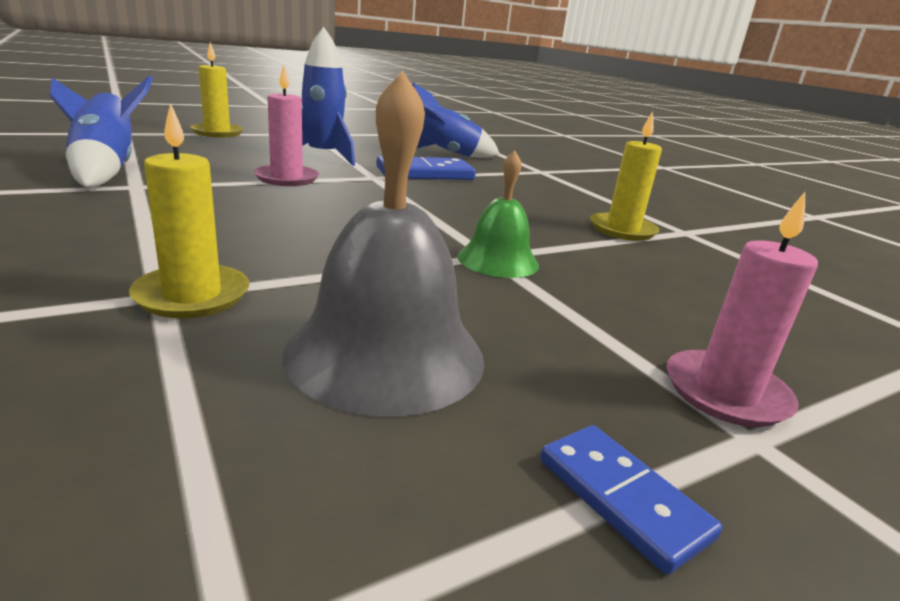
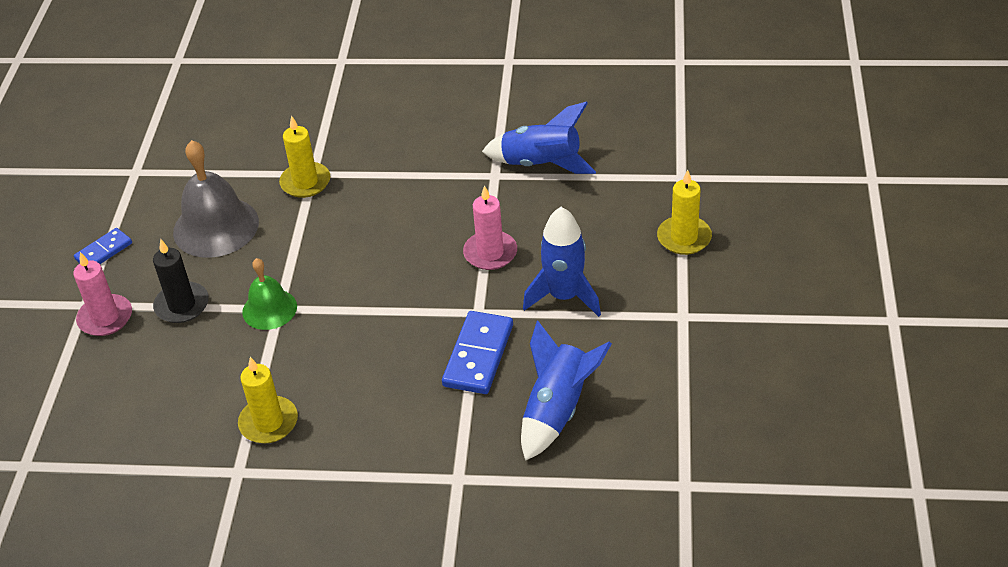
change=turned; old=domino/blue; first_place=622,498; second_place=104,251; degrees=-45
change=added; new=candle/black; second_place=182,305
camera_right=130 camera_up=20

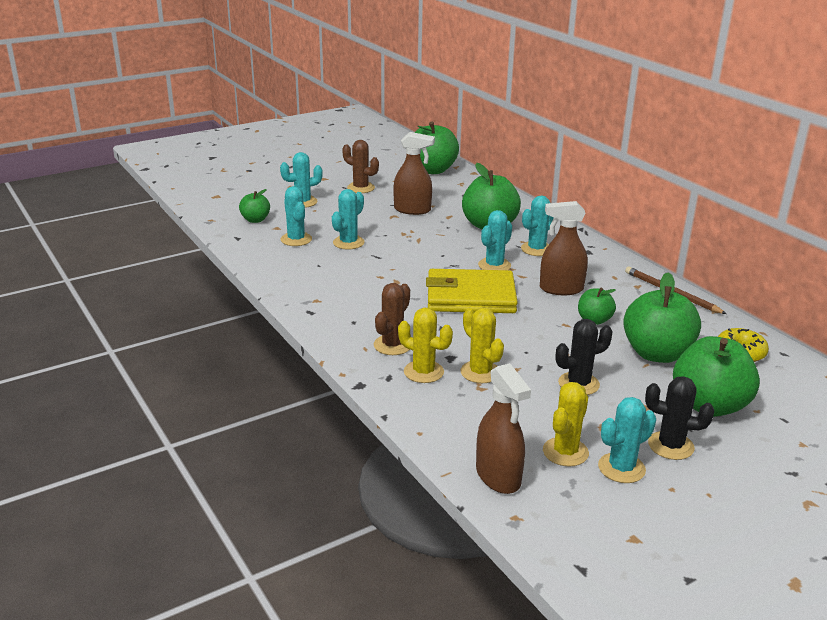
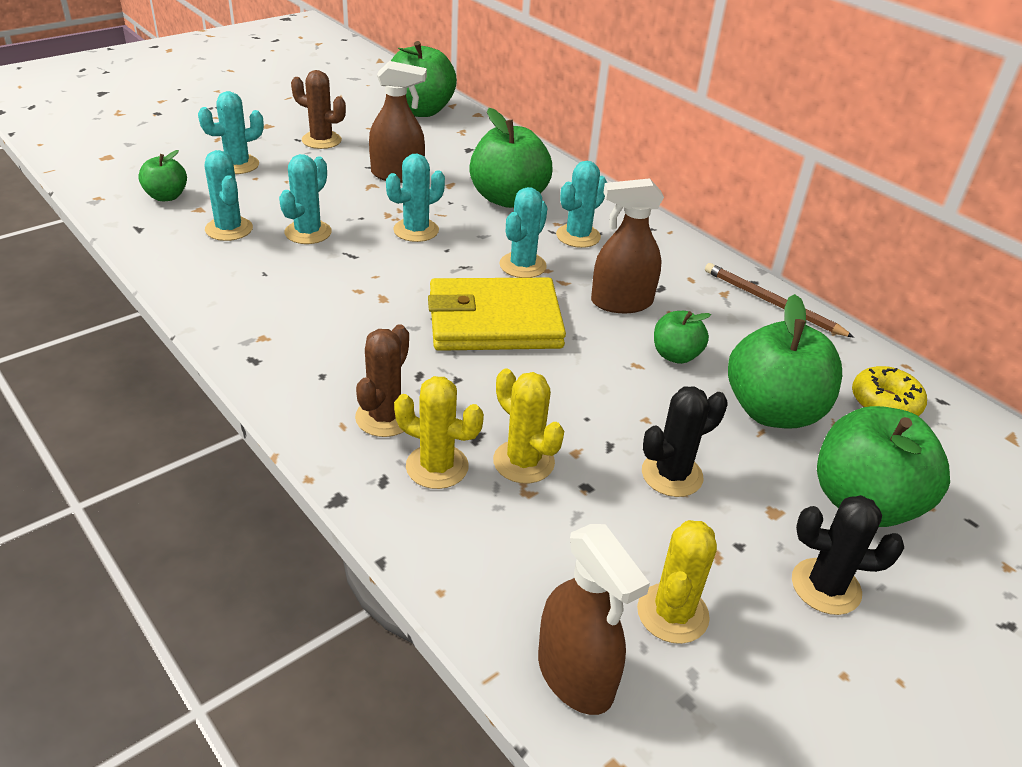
change=moved; old=cactus/turquoise; first_place=621,468; second_place=416,230
camera_right=-10 camera_up=10

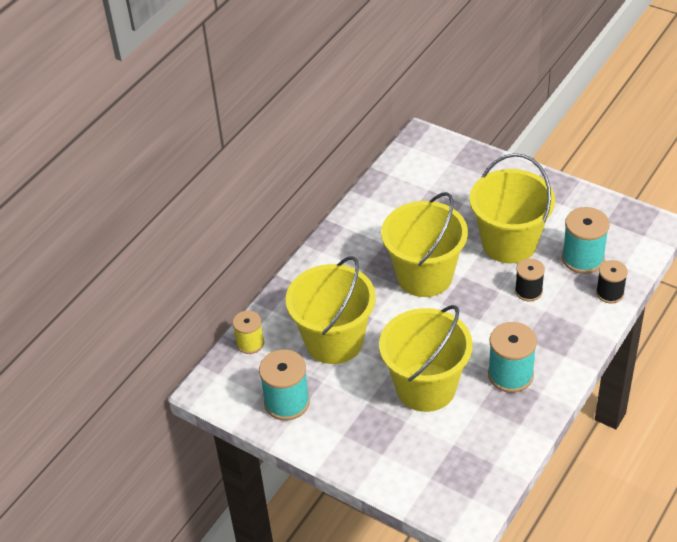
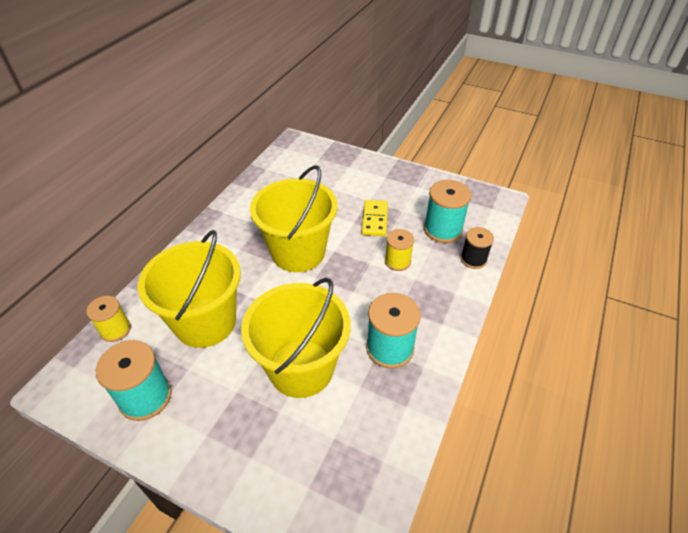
change=replaced; old=bucket/yellow; new=domino/yellow; first_place=509,243; second_place=375,219
change=recoloured; old=spool/black; new=spool/yellow; first_place=528,291; second_place=397,261
camera_right=-10 camera_up=0

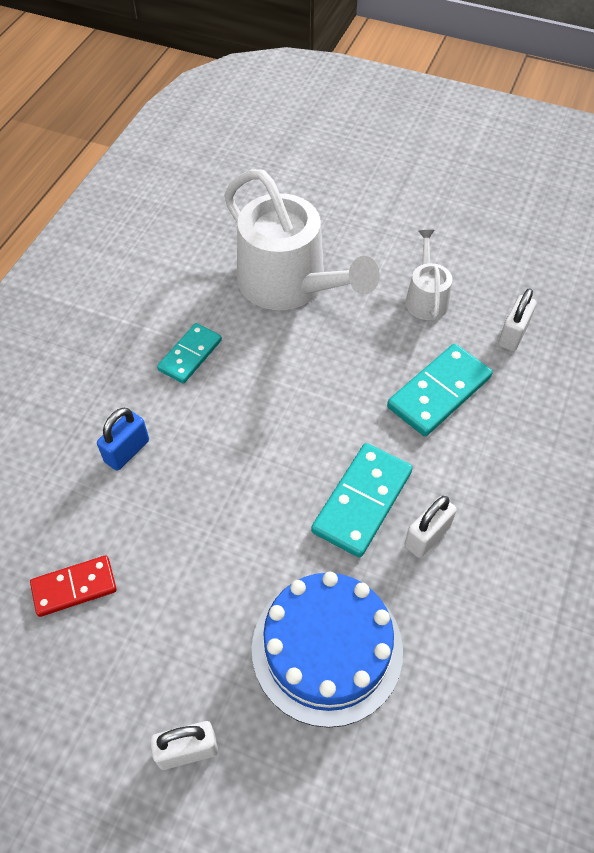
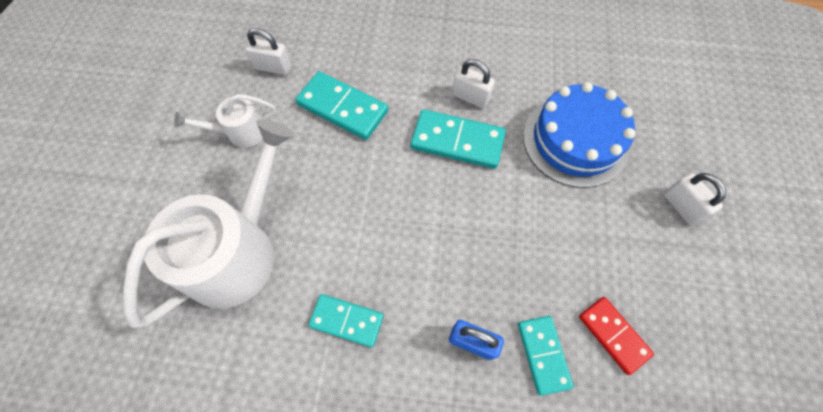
change=added; new=domino/turquoise; second_place=543,354
camera_right=-105 camera_up=10

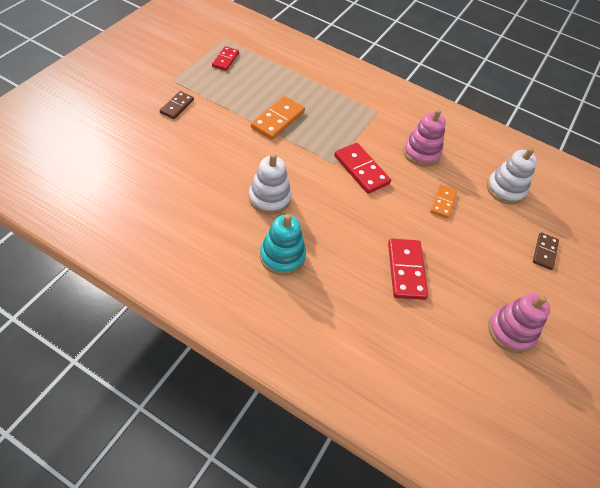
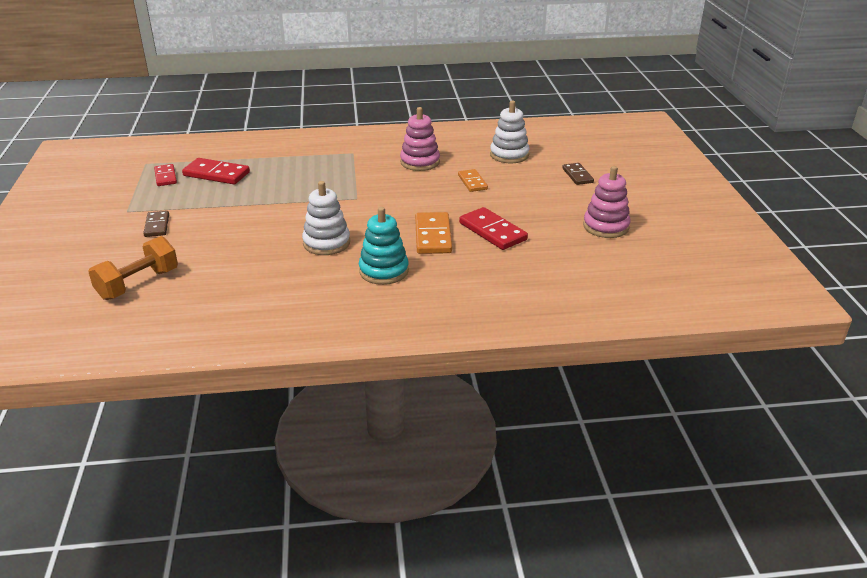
change=added; new=dumbbell/orange; second_place=138,284
change=moved; old=domino/red; first_place=361,170; second_place=216,174
change=moved; old=domino/orange; first_place=277,120; second_place=433,236
camera_right=-30 camera_up=-20

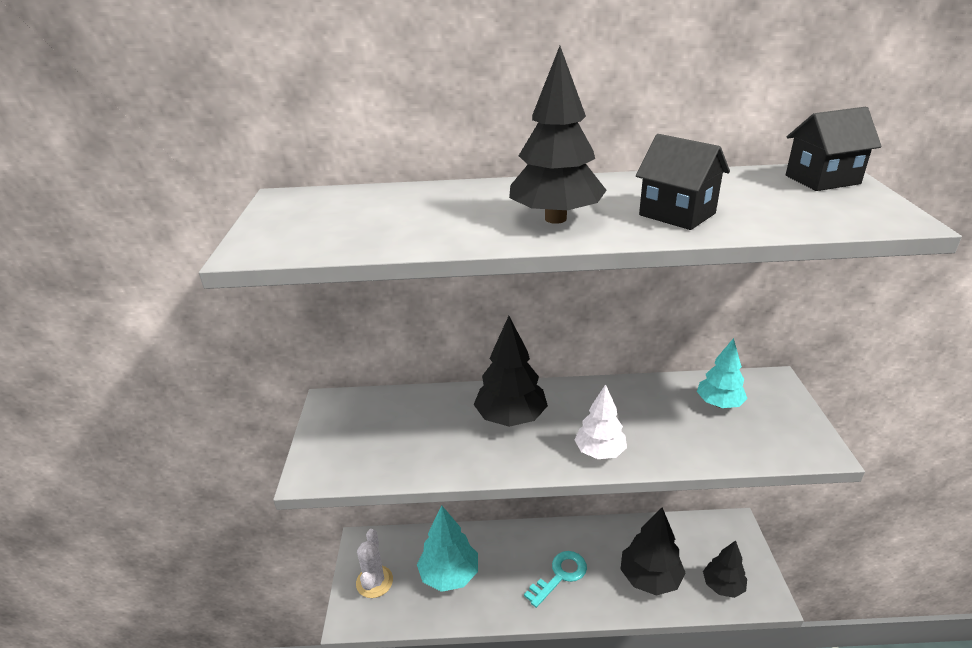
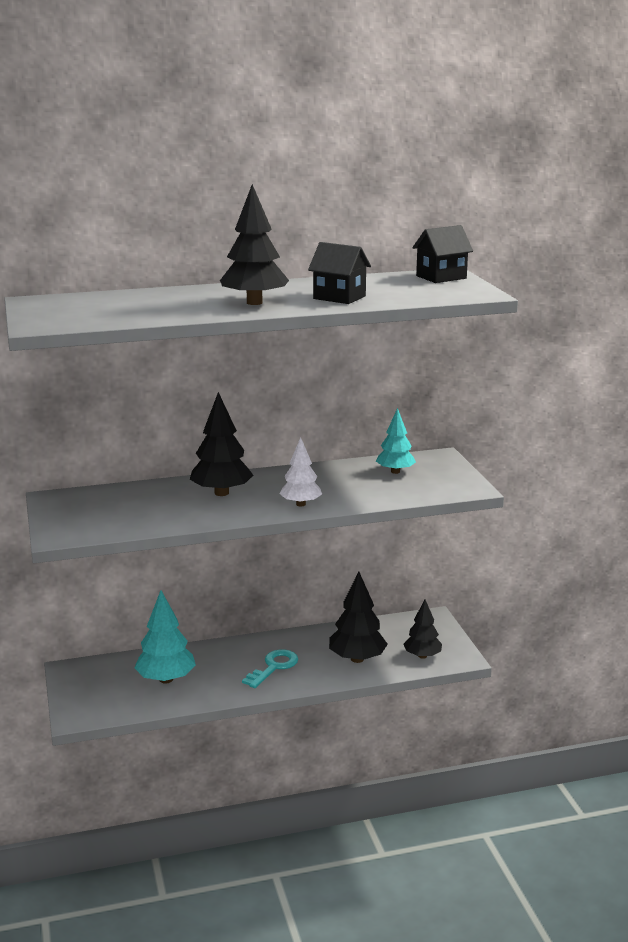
change=removed; old=cactus/white; first_place=374,582
camera_right=-15 camera_up=-10

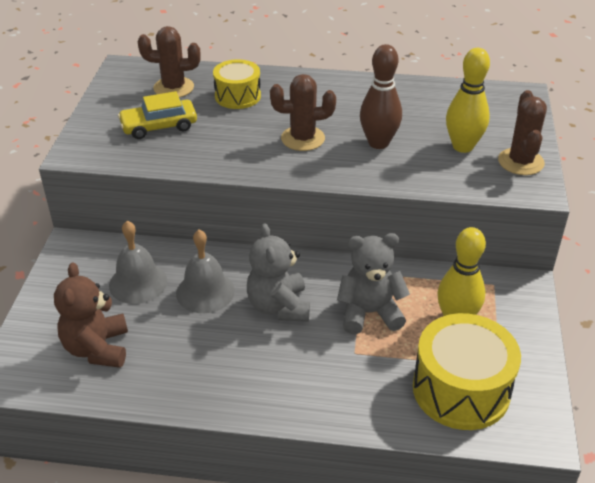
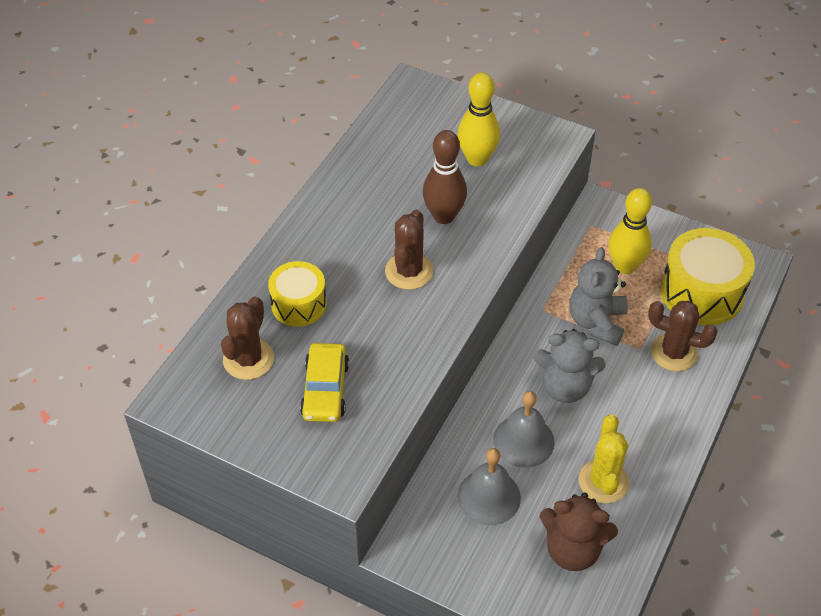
change=added; new=cactus/yellow; second_place=603,481
change=moved; old=cactus/brown; first_place=520,162; second_place=673,353
camera_right=-70 camera_up=10

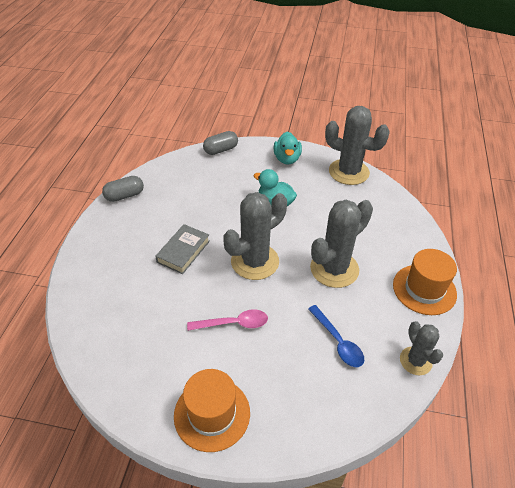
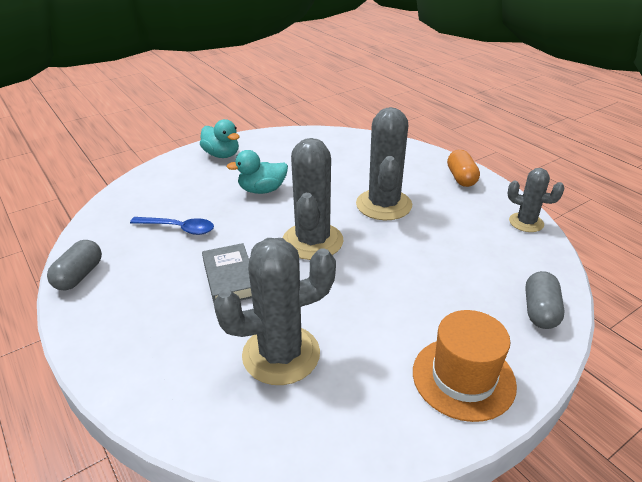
change=moved; old=spoon/blue; first_place=338,342; second_place=179,228
change=moved; old=cactus/grey; first_place=348,172; second_place=281,354
change=replaced; old=hat/orange; new=capsule/orange; first_place=424,289; second_place=461,178
change=moved; old=capsule/grey; first_place=221,150; second_place=540,311
change=removed; old=spoon/pink; first_place=233,323
camera_right=-45 camera_up=-10

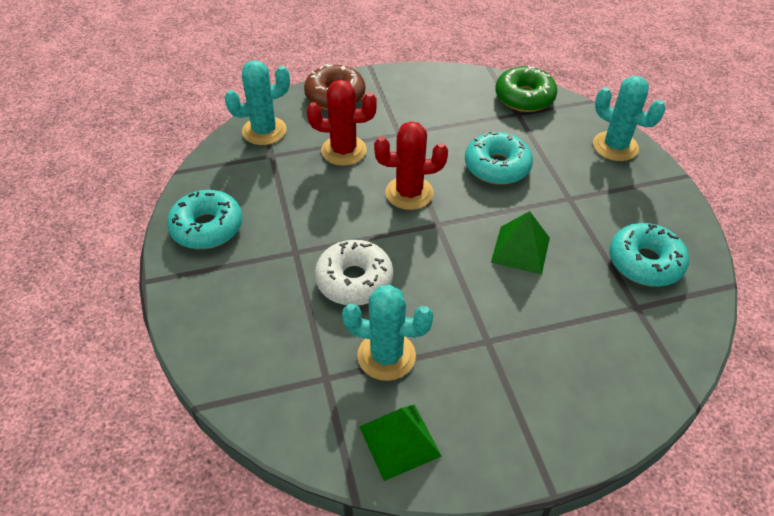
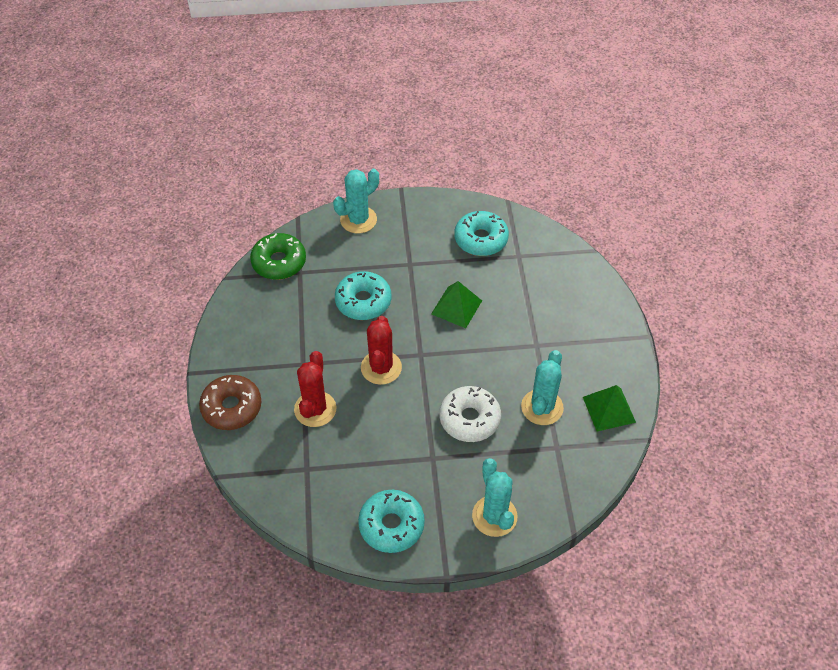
change=moved; old=cactus/turquoise; first_place=264,131; second_place=494,516
camera_right=-80 camera_up=5

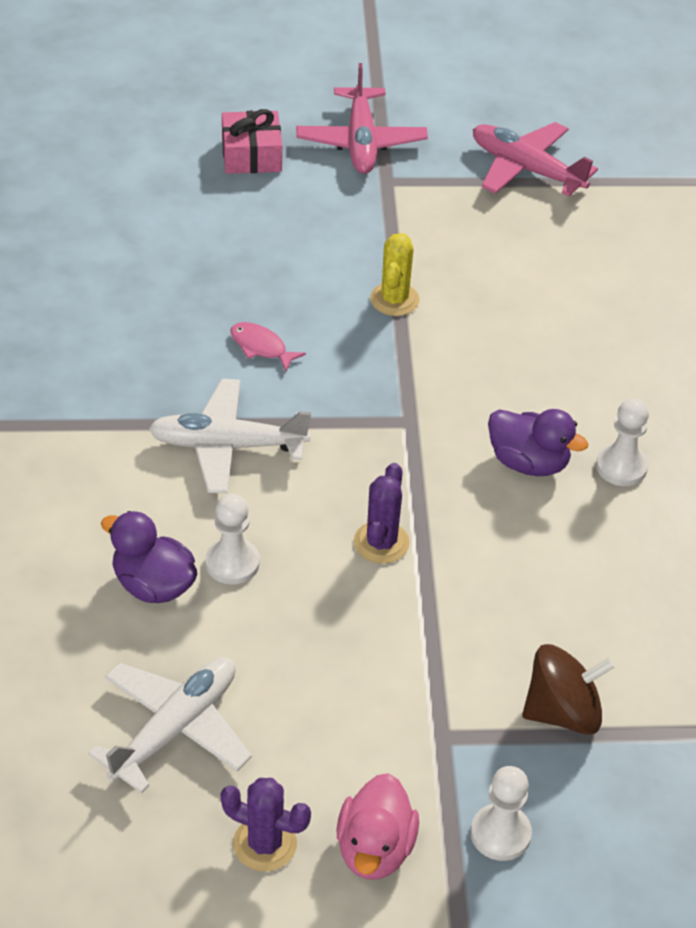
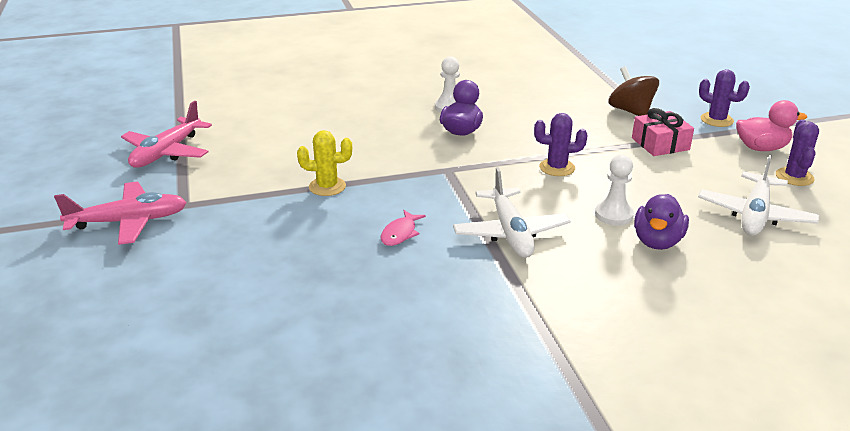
change=moved; old=gift/pink; first_place=251,155; second_place=660,144
change=turned; old=plane/white; first_place=175,728; second_place=755,215; degrees=-90
change=replaced; old=pawn/white; new=cactus/purple; first_place=500,834; second_place=716,120
camera_right=-100 camera_up=-15

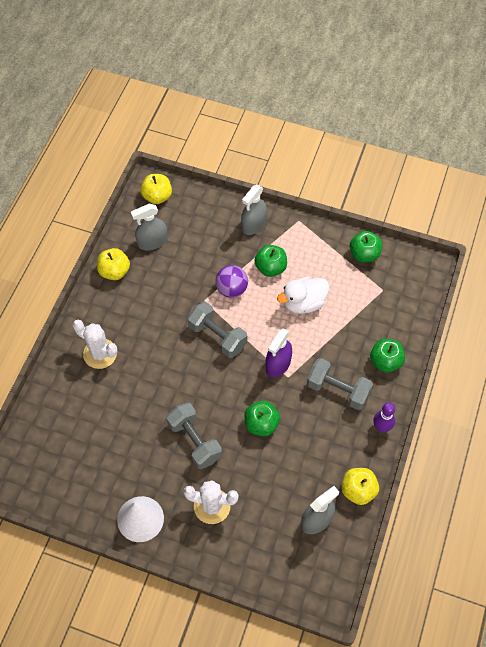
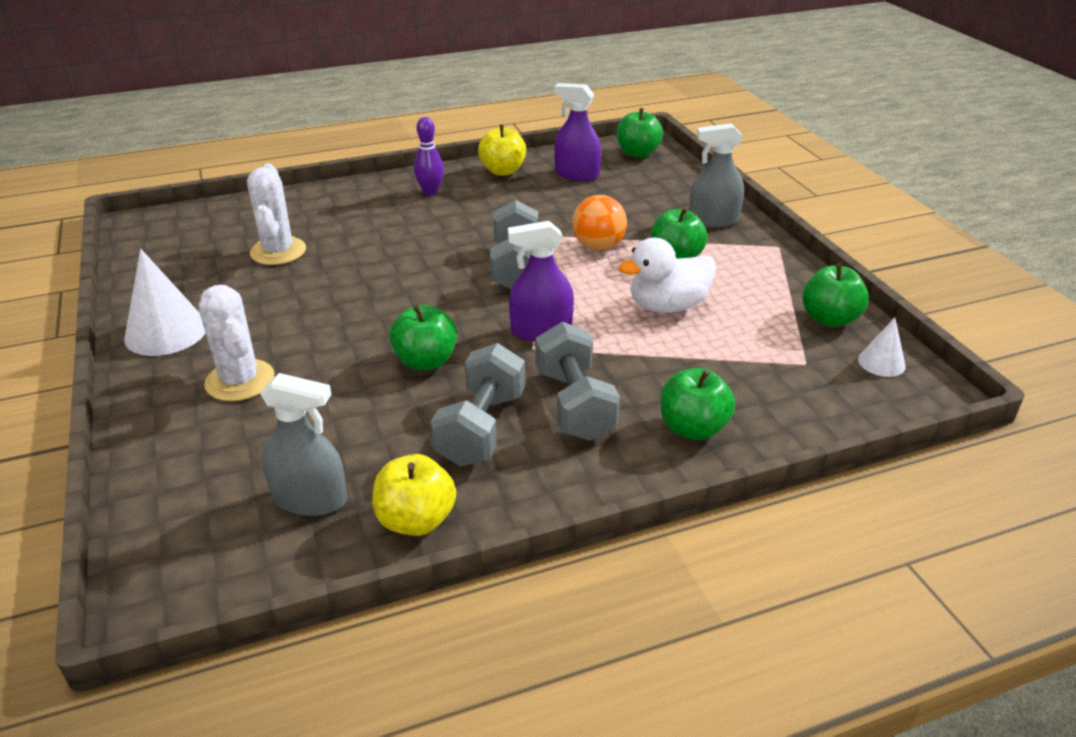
change=moved; old=cactus/white; first_place=100,354; second_place=278,251
change=moved; old=bowling pin/purple; first_place=381,427; second_place=430,192
change=moved; old=dumbbell/grey; first_place=195,441; second_place=481,428
change=recoloured; old=spray bottle/grey; new=spray bottle/purple; first_place=152,242; second_place=576,174
change=recoloured; old=ball/purple; new=ball/orange; first_place=231,289; second_place=598,246
change=recoloured; old=apple/yellow; new=apple/green; first_place=157,196; second_place=637,153
change=turned; old=duck/white; first_place=303,303; second_place=667,306; degrees=-45
change=added; new=cone/white; second_place=881,362
camera_right=50 camera_up=-25

